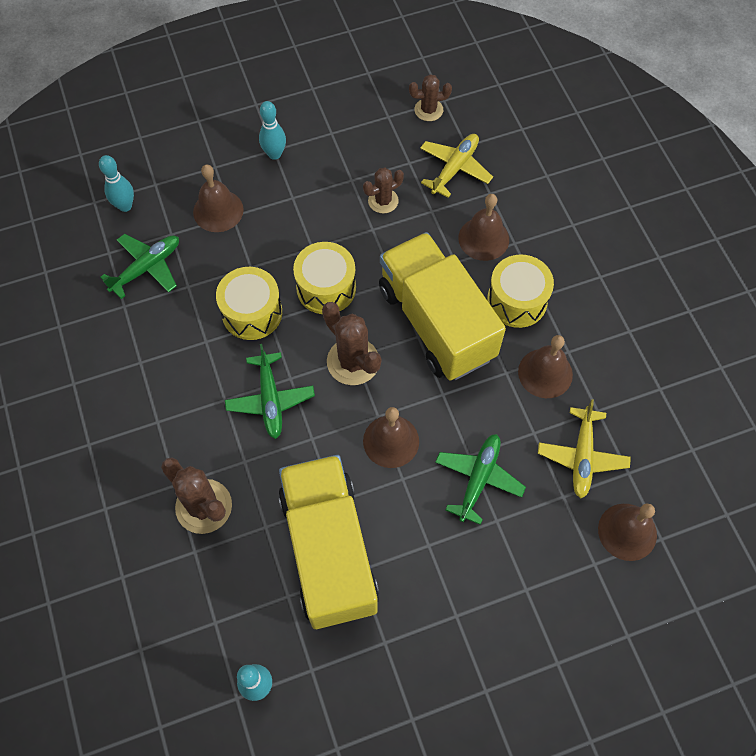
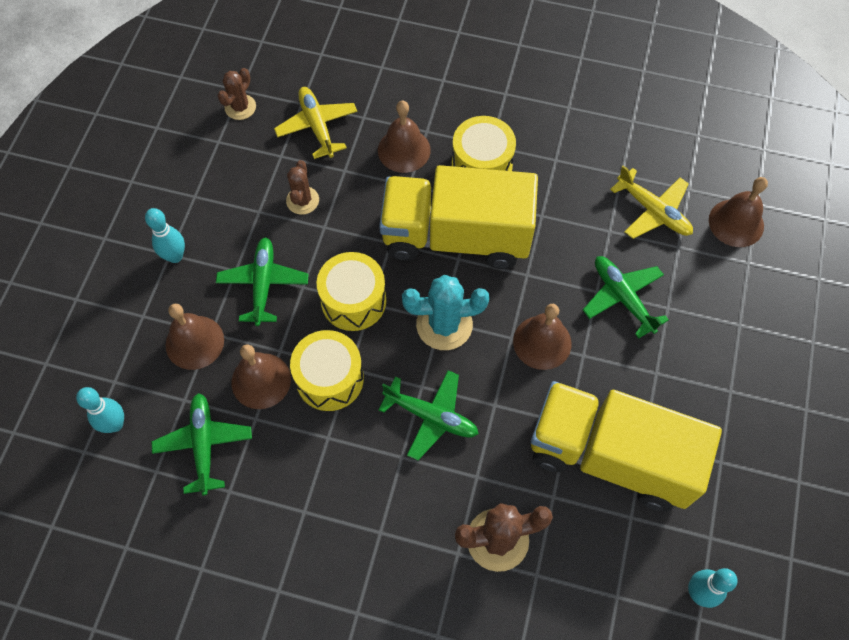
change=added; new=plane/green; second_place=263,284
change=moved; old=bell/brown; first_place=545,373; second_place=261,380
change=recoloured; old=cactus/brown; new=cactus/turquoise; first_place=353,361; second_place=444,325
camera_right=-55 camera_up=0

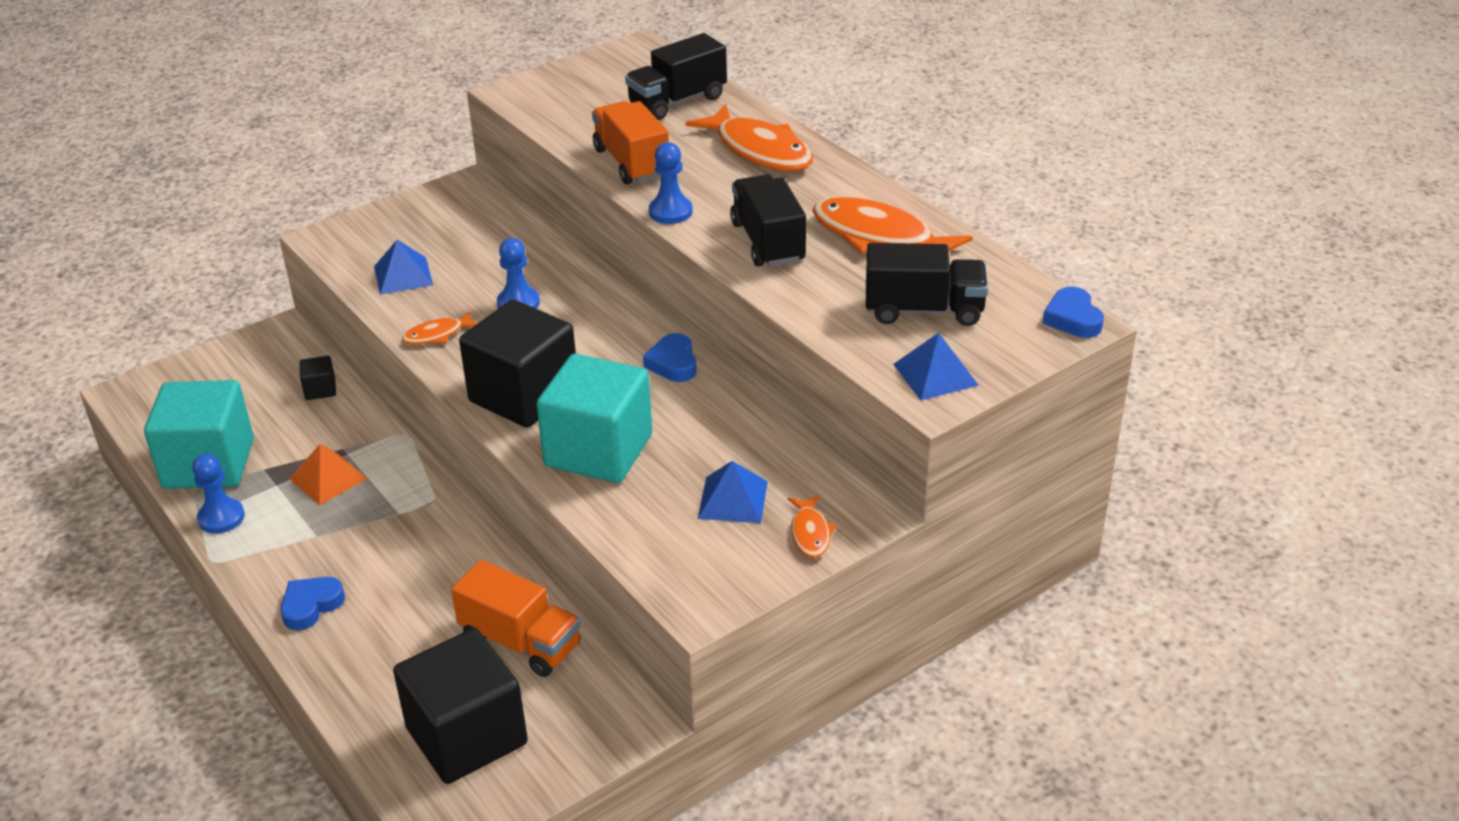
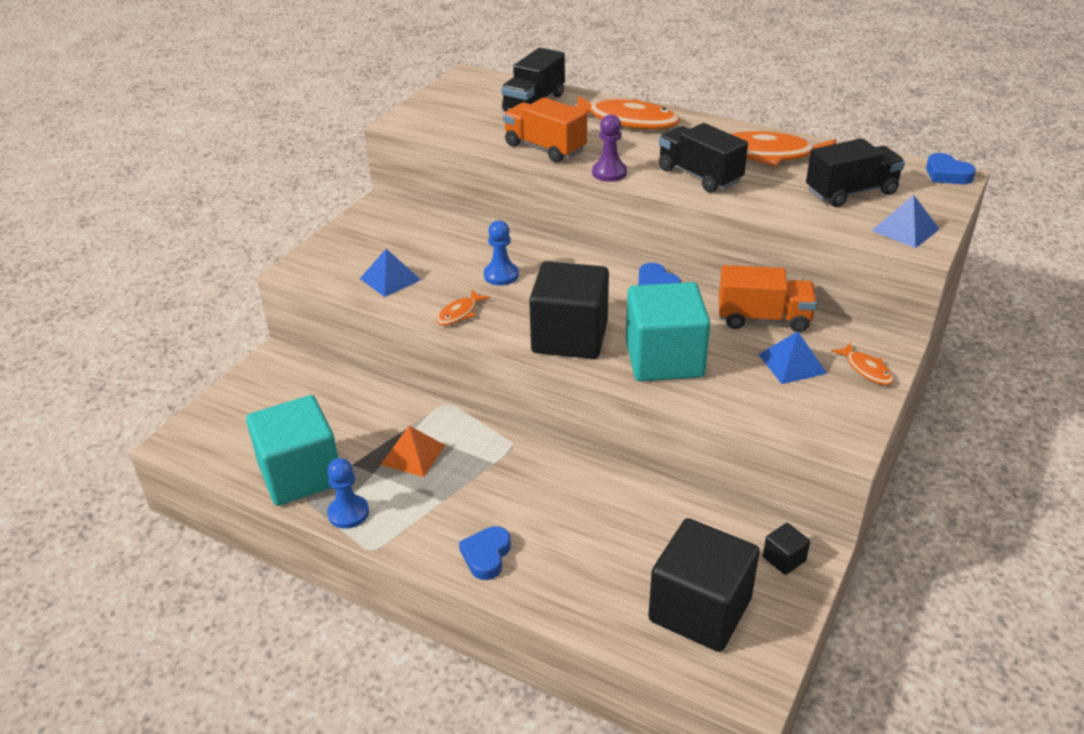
change=recoloured; old=pawn/blue; new=pawn/purple; first_place=670,212; second_place=609,173
change=moved; old=truck/orange; first_place=521,642; second_place=763,319
change=moved; old=cube/black; first_place=320,389; second_place=784,559
camera_right=-25 camera_up=0

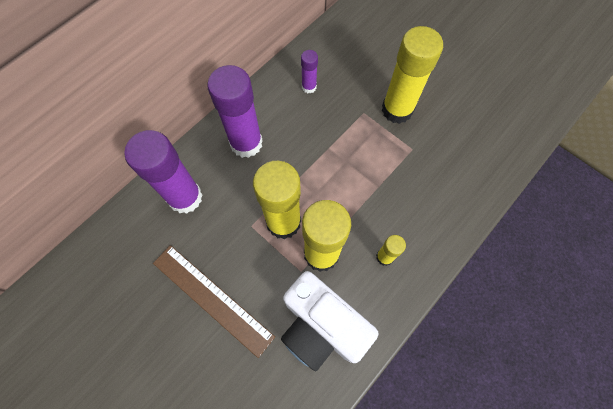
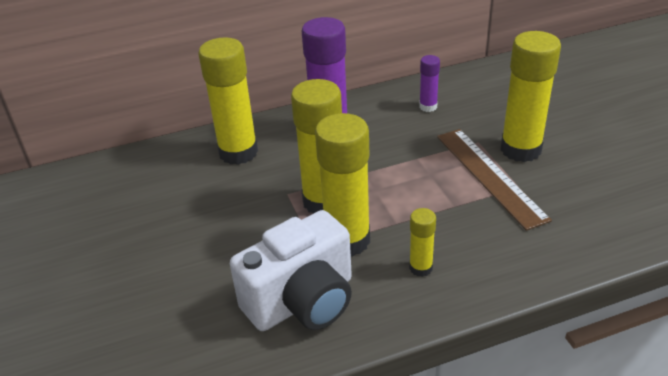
change=recoloured; old=glue stick/purple; new=glue stick/yellow; first_place=185,197; second_place=238,152
change=turned; old=camera/white; first_place=321,326; second_place=302,301; degrees=-105
change=moved; old=ruler/brown; first_place=212,298; second_place=490,176
camera_right=30 camera_up=-30

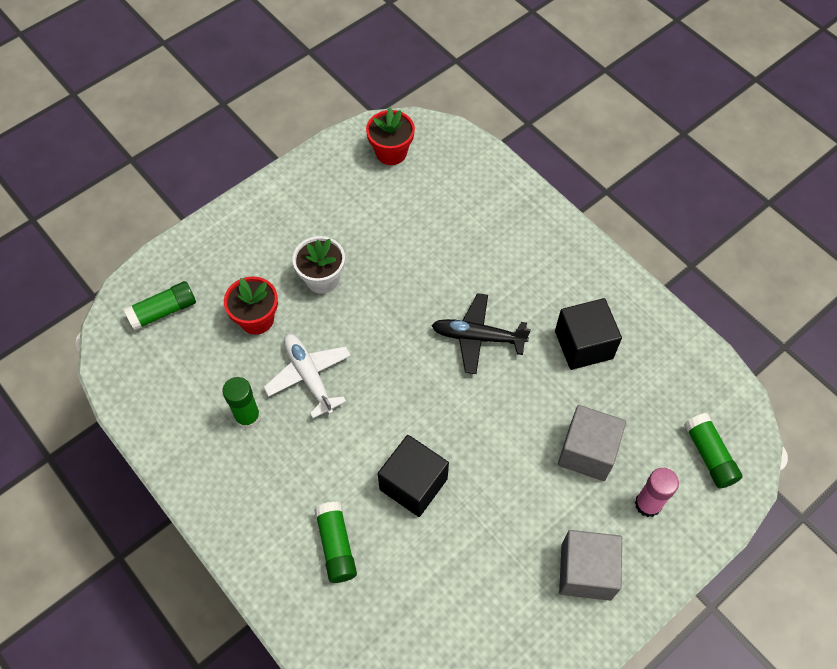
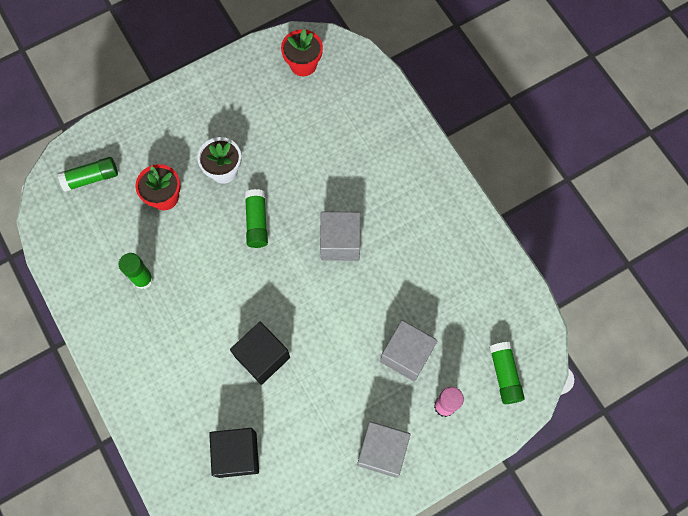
change=moved; old=cube/black; first_place=583,345; second_place=237,454
change=moved; old=glue stick/green; first_place=336,546; second_place=257,222
change=replaced; old=plane/black; new=cube/grey; first_place=478,337; second_place=340,242
change=removed; old=plane/white; first_place=309,376
camera_right=10 camera_up=10

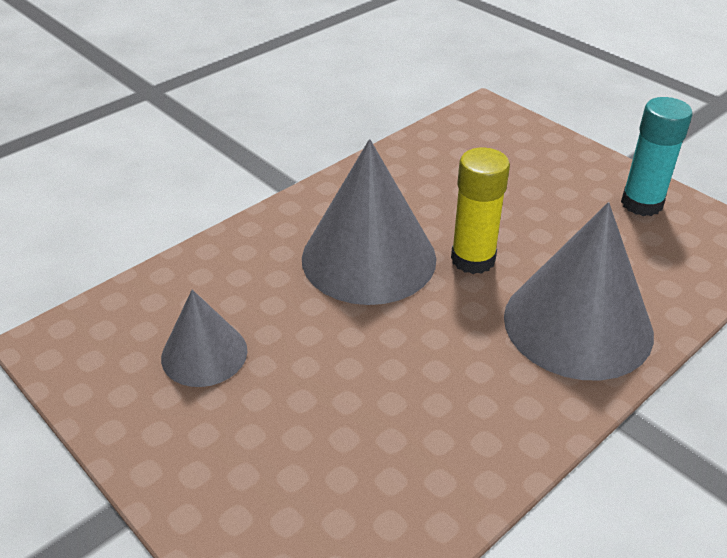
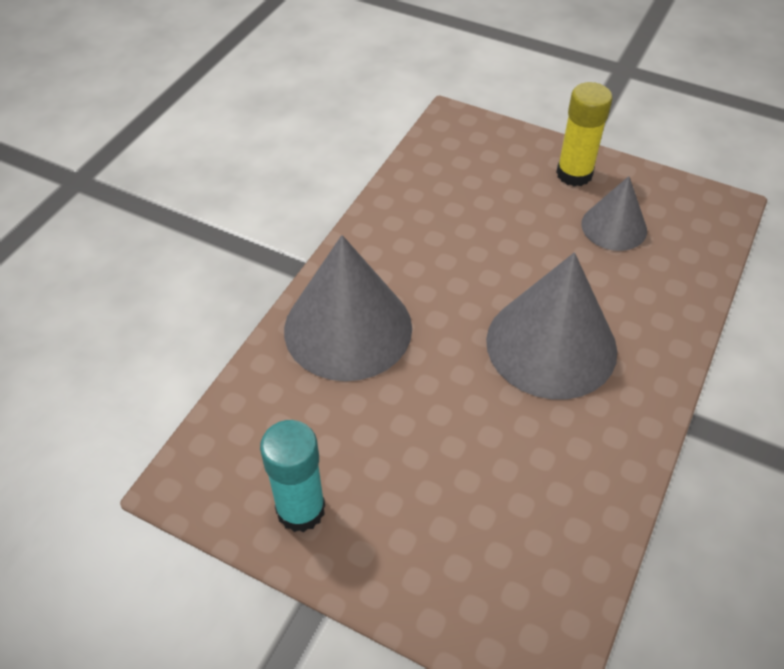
change=moved; old=glue stick/yellow; first_place=473,259; second_place=574,174
camera_right=160 camera_up=10

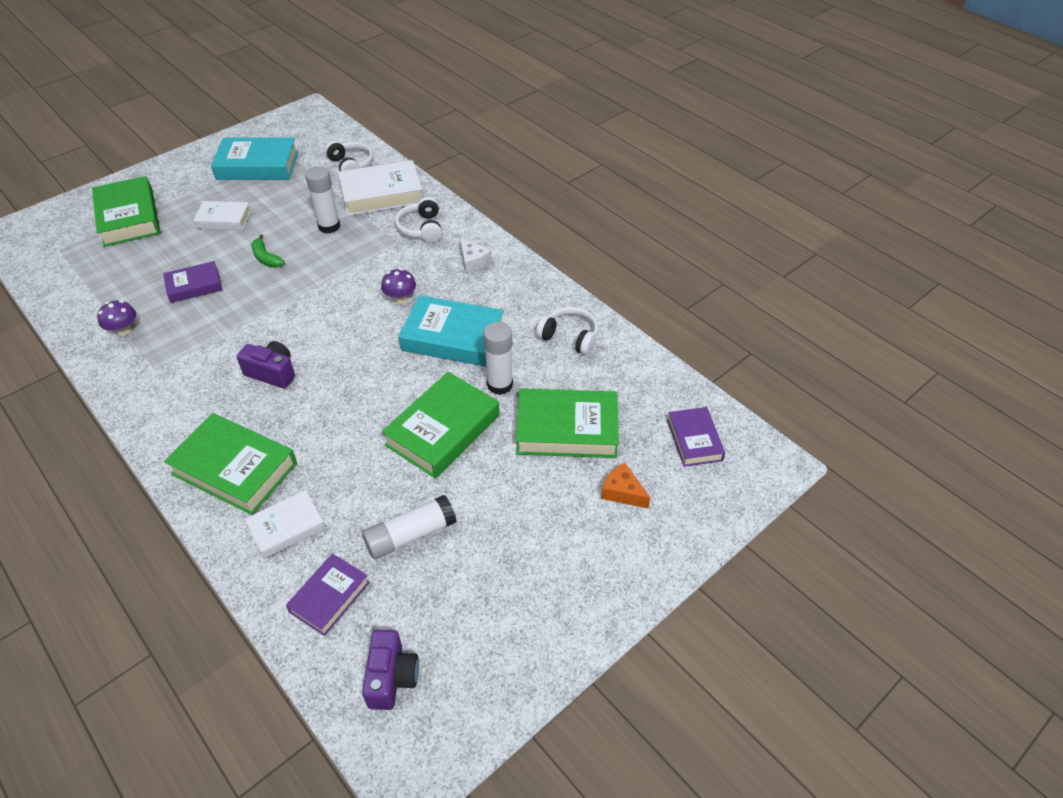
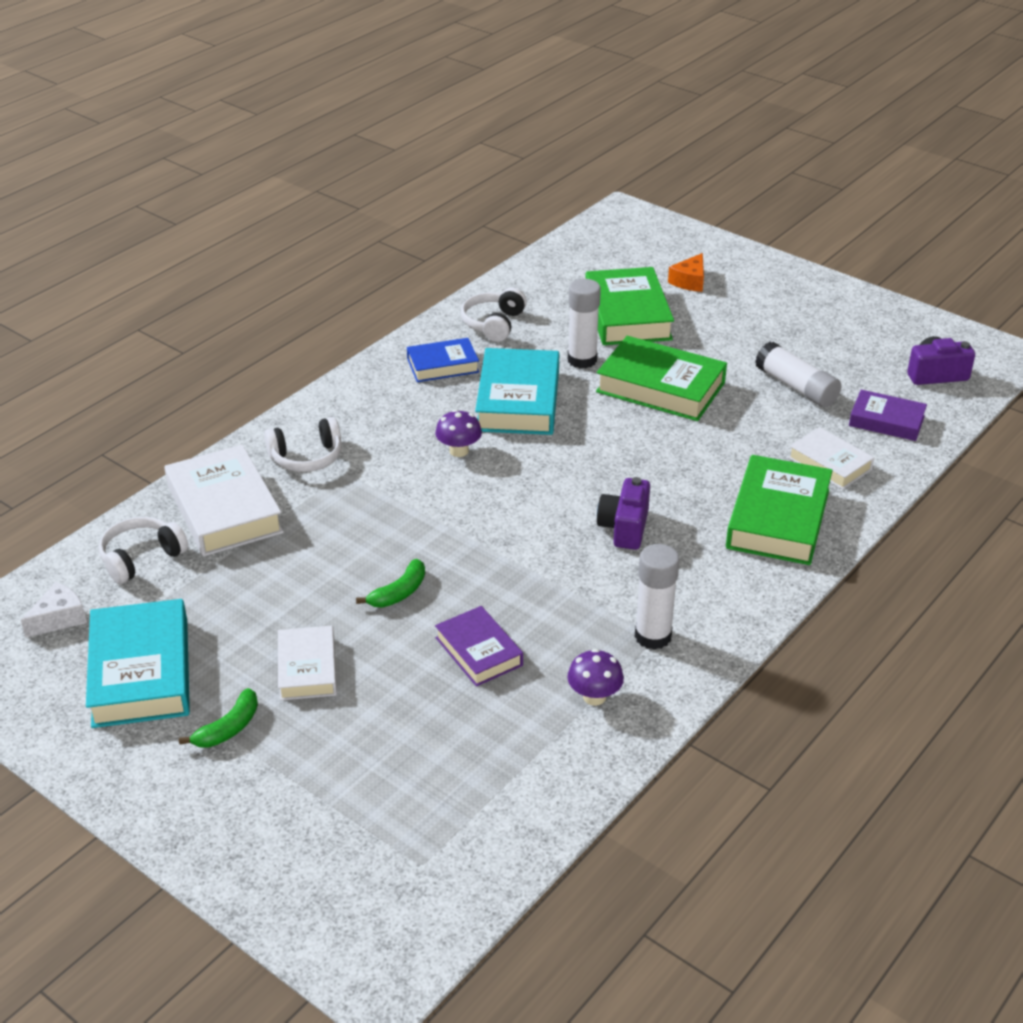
change=moved; old=cheese/white; first_place=473,261; second_place=59,618
change=added; new=banana/green; second_place=228,728
change=added; new=book/blue; second_place=443,365
change=moved; old=glue stick/white; first_place=329,226; second_place=653,636
change=removed; old=book/green; first_place=129,217
change=removed; old=book/purple; first_place=694,440
camera_right=-100 camera_up=-10

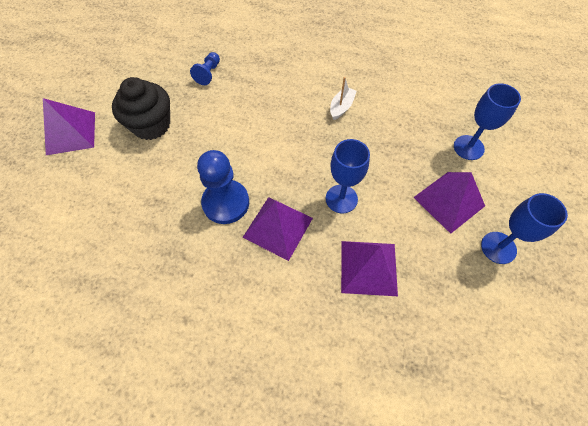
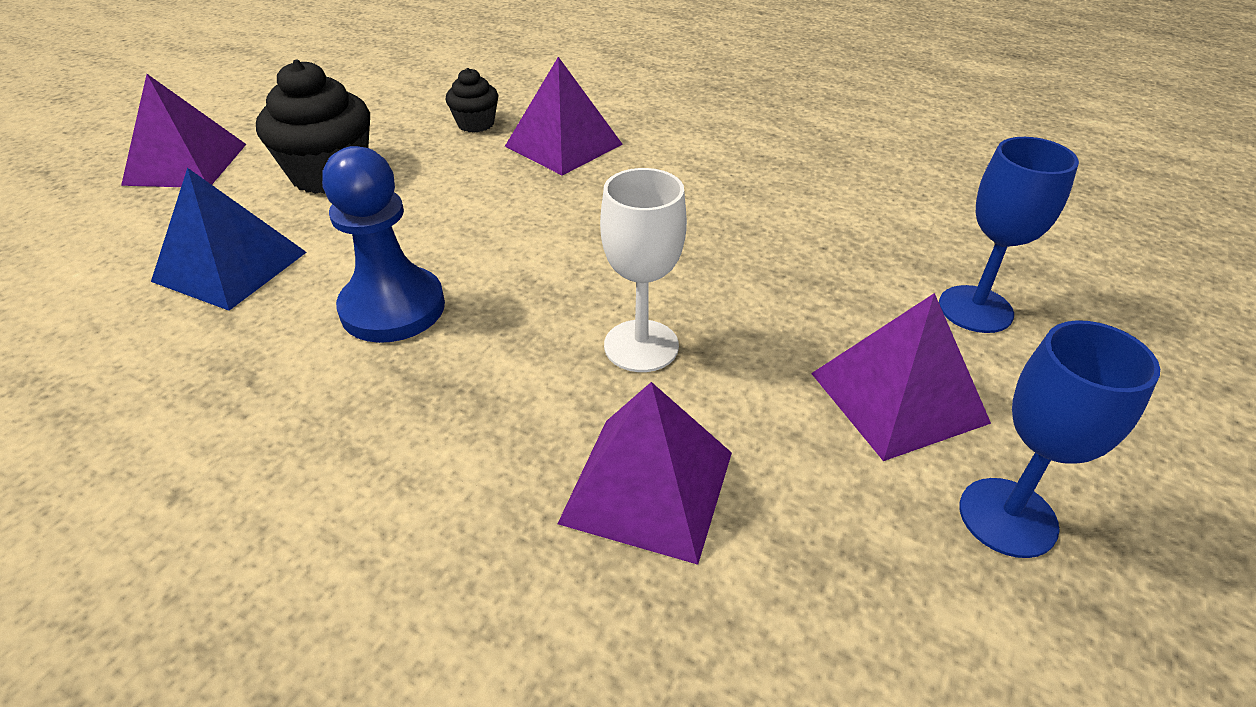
change=added; new=pyramid/blue; second_place=230,266
change=replaced; old=pawn/blue; new=cupcake/black; first_place=208,74; second_place=475,124
change=moved; old=pyramid/purple; first_place=278,227; second_place=564,145
change=recoloured; old=goblet/blue; new=goblet/white; first_place=341,199; second_place=641,346
change=removed; old=boat/white; first_place=341,107
camera_right=15 camera_up=-20

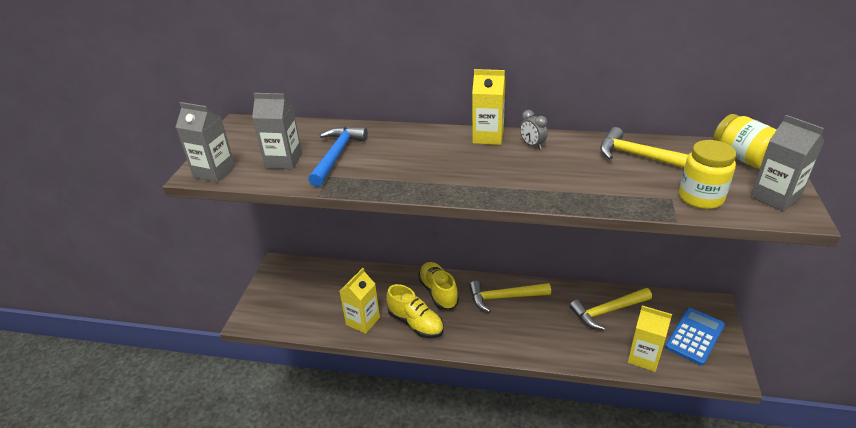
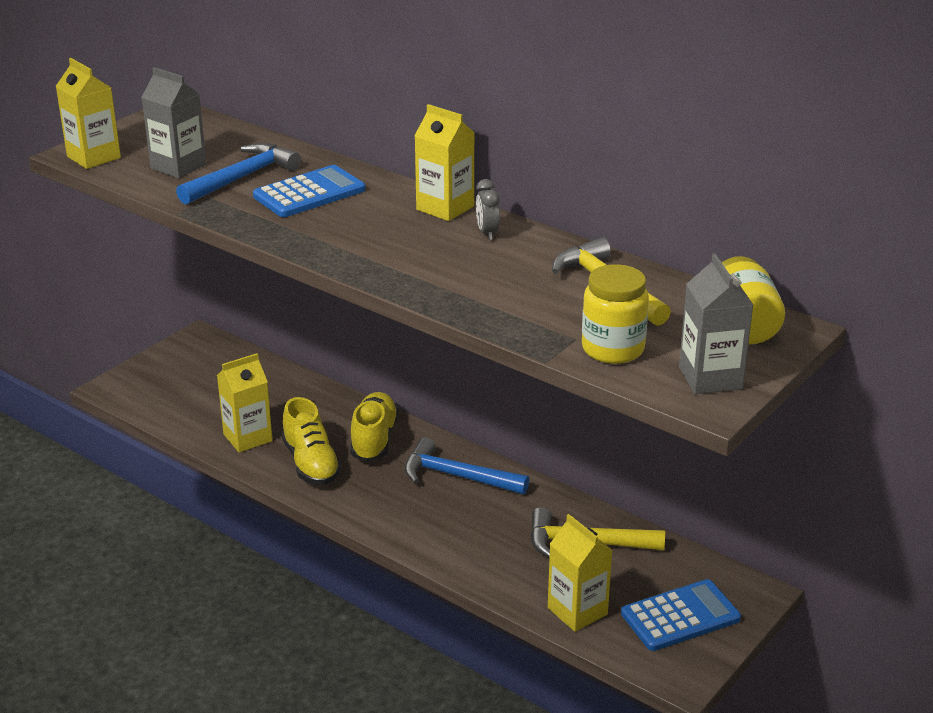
change=recoloured; old=carton/grey; new=carton/yellow; first_place=214,172; second_place=94,157
change=added; new=calculator/blue; second_place=309,193
change=recoloured; old=hammer/yellow; new=hammer/blue; first_place=504,297; second_place=457,476
camera_right=25 camera_up=-5

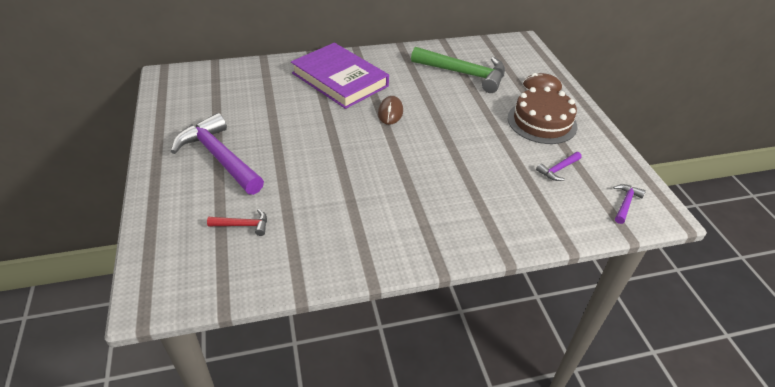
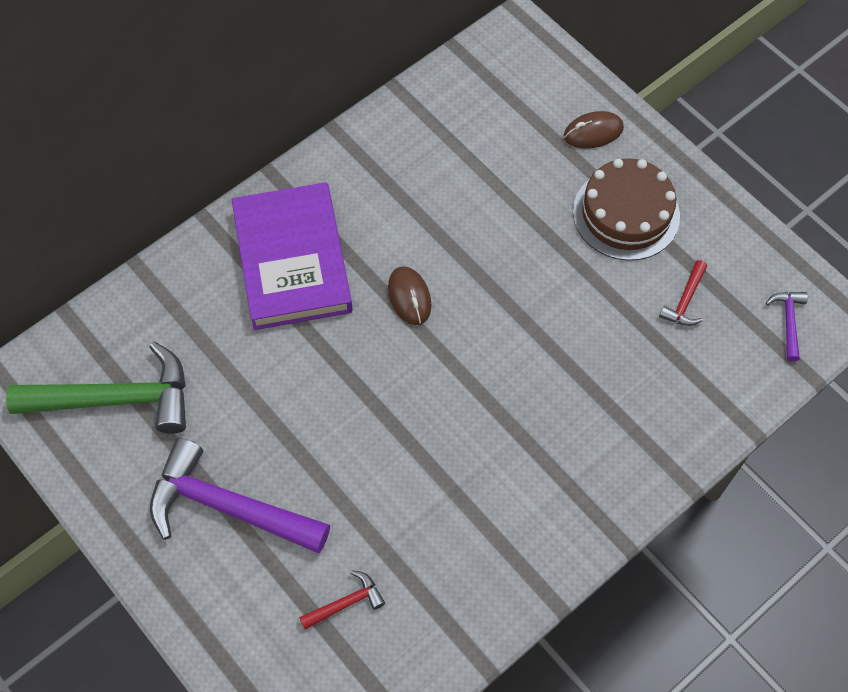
change=moved; old=hammer/green; first_place=464,74; second_place=117,399
change=turned; old=book/purple; first_place=339,79; second_place=292,260; degrees=60
change=recoloured; old=hammer/purple; new=hammer/red; first_place=558,170; second_place=685,301
camera_right=-25 camera_up=20

